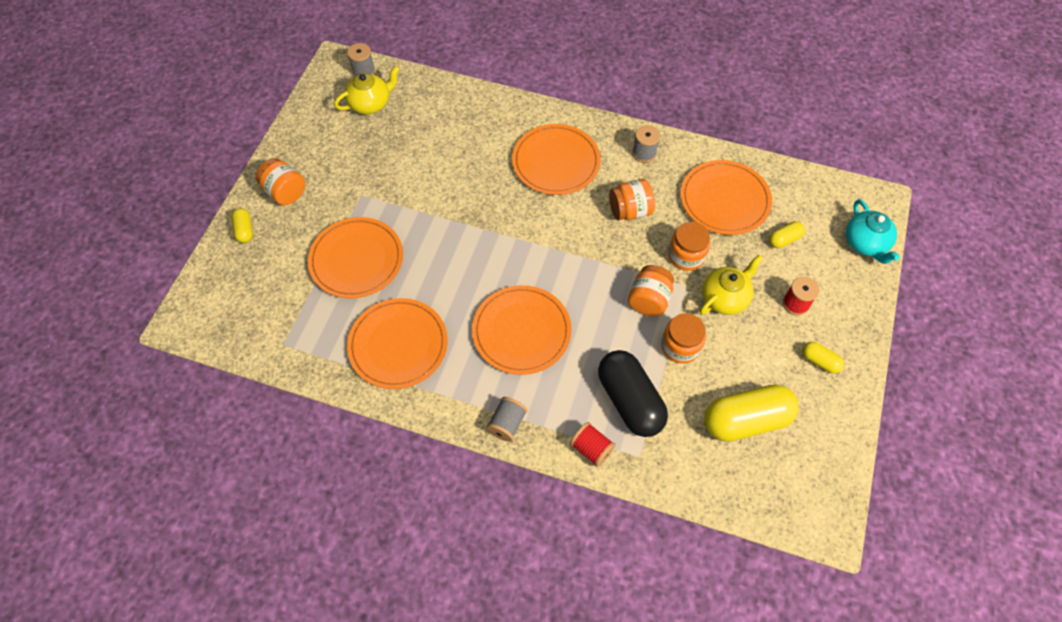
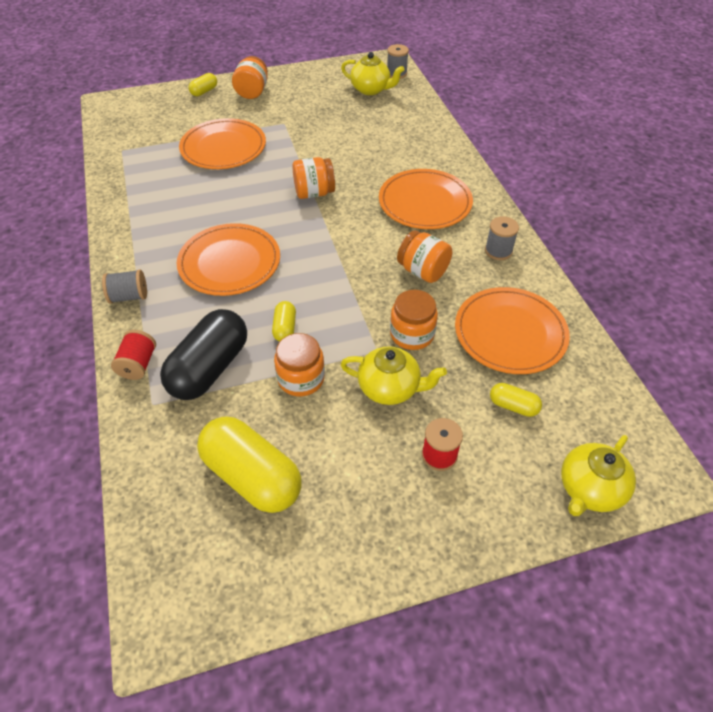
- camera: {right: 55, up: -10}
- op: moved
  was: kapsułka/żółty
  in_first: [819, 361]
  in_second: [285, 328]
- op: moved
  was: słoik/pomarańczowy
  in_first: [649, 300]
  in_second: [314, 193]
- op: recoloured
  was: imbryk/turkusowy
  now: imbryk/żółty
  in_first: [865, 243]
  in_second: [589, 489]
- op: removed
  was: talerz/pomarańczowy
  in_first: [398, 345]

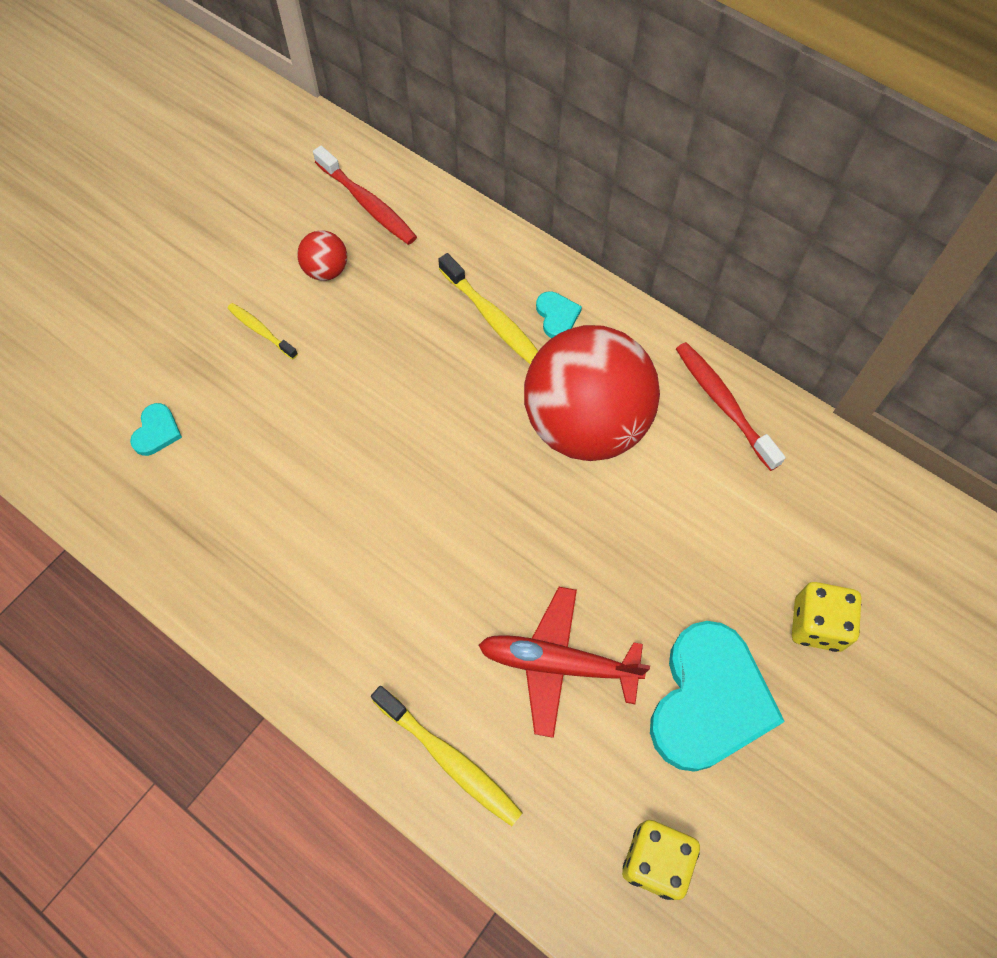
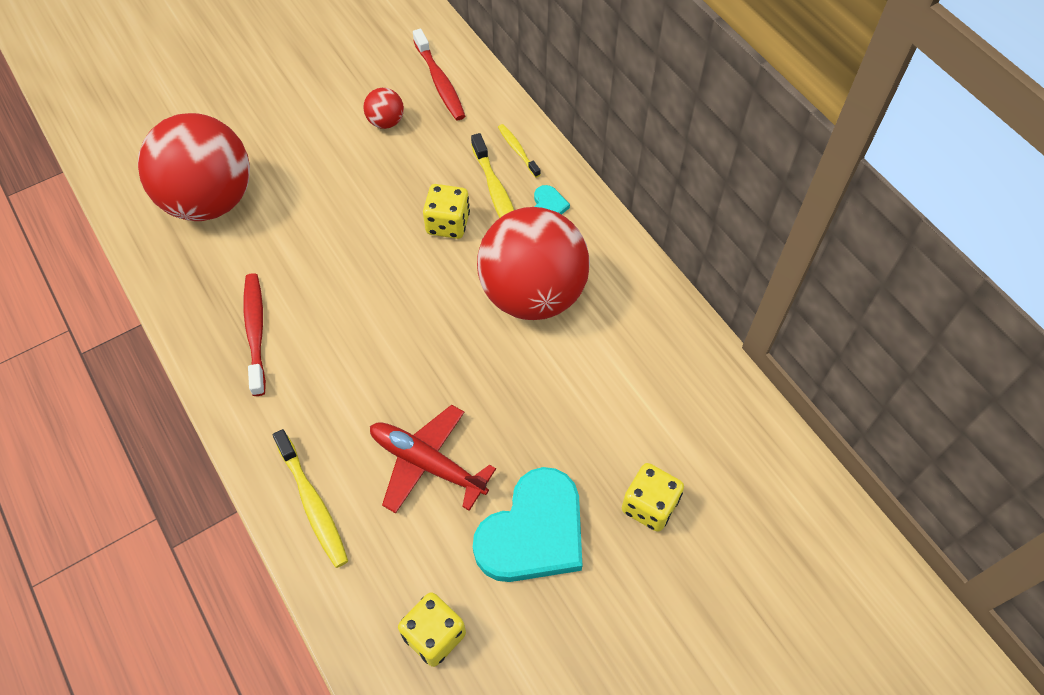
- camera: {right: 20, up: -5}
- op: replaced
  was: serce/turkusowy
  now: piłka/czerwony
  in_first: [156, 431]
  in_second: [210, 200]
- op: moved
  was: szczoteczka do zębów/czerwony
  in_first: [723, 403]
  in_second: [256, 331]
- op: added
  now: kostka do gry/żółty
  in_second: [448, 223]
- op: moved
  was: szczoteczka do zębów/żółty
  in_first: [261, 331]
  in_second: [517, 150]

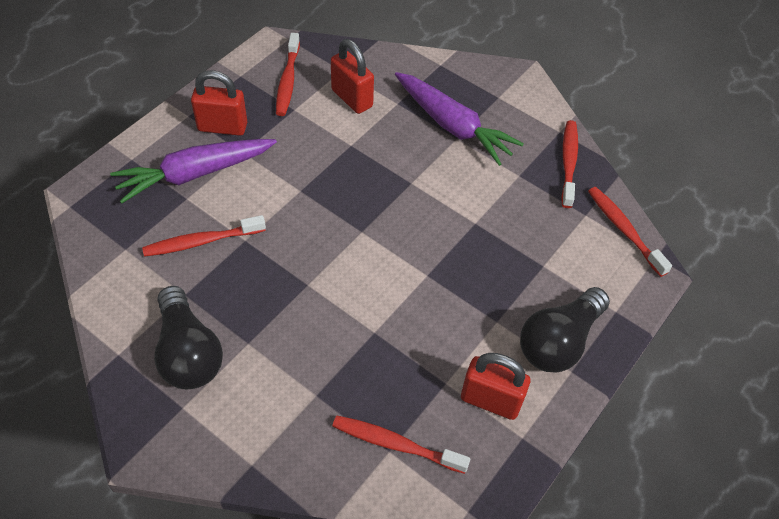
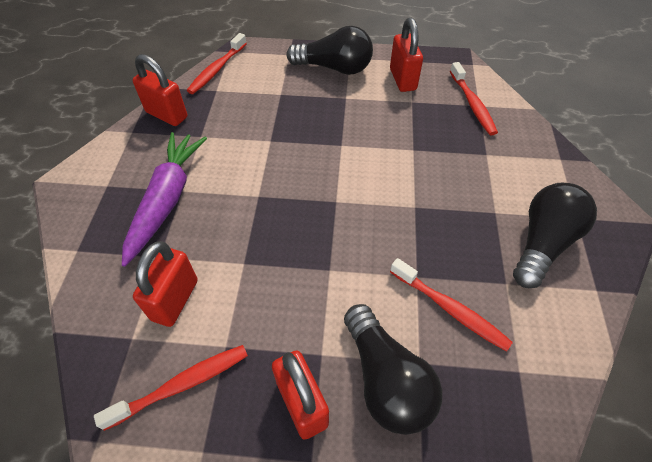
- camera: {right: -120, up: 0}
- op: replaced
  was: szczoteczka do zębów/czerwony
  now: kłódka/czerwony
  in_first: [568, 162]
  in_second: [167, 115]
- op: replaced
  was: marchewka/fioletowy
  now: żarówka/czarny
  in_first: [195, 174]
  in_second: [386, 379]

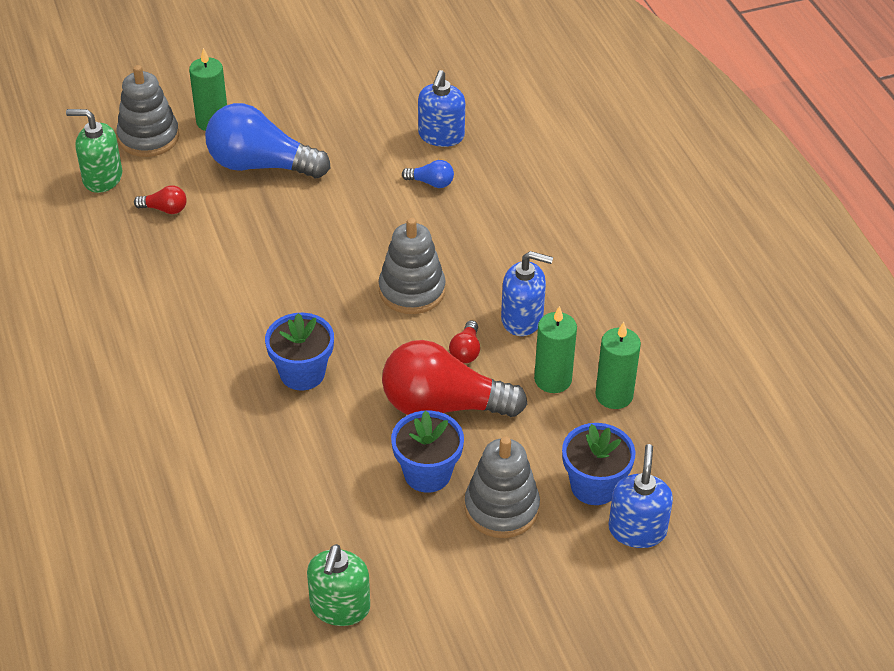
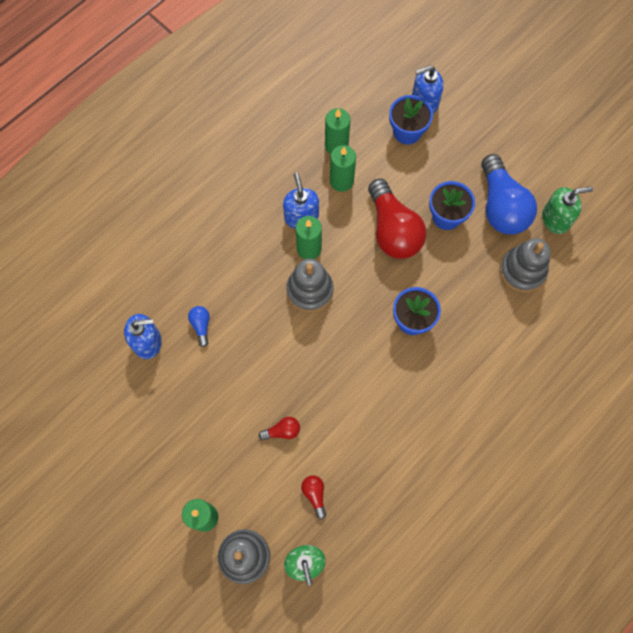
- camera: {right: -115, up: 25}
- op: moved
  was: żarówka/czerwony
  in_first: [466, 351]
  in_second: [282, 431]
- op: added
  now: świeca/zielony
  in_second: [309, 249]
- op: moved
  was: żarówka/niebieski
  in_first: [261, 165]
  in_second: [501, 206]
- op: moved
  was: zabawka nakładanka/szary
  in_first: [501, 508]
  in_second: [522, 271]

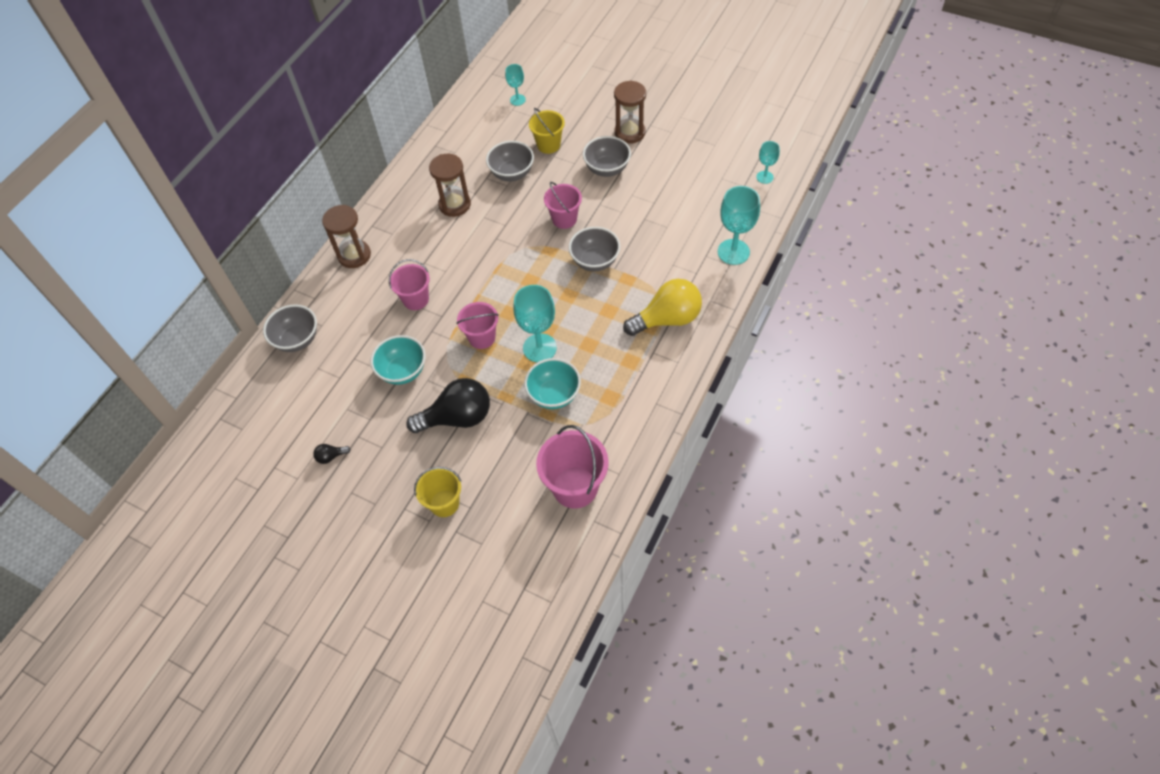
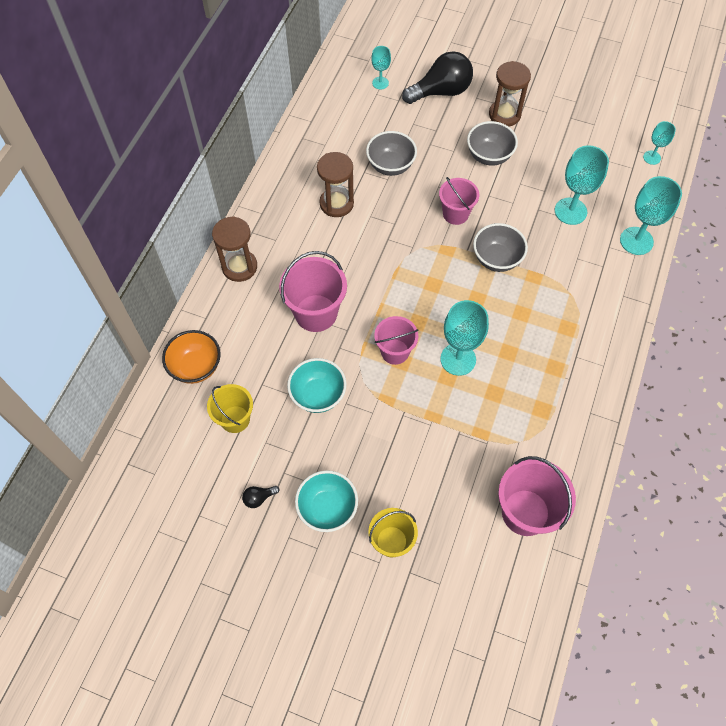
- camera: {right: -10, up: 5}
- op: recoloured
  was: miska/szary
  now: miska/pomarańczowy
  in_first: [297, 340]
  in_second: [196, 367]
- op: moved
  was: wiadro/żółty
  in_first: [548, 145]
  in_second: [235, 419]
- op: resized
  was: wiadro/różowy
  in_first: [416, 299]
  in_second: [316, 313]
  ratio: 1.54
- op: moved
  was: miska/turkusowy
  in_first: [554, 395]
  in_second: [327, 508]
- op: moved
  was: żarówka/czarny
  in_first: [457, 417]
  in_second: [441, 92]
- op: added
  now: kielich/turkusowy
  in_second: [570, 211]
- op: removed
  was: żarówka/żółty
  in_first: [667, 319]

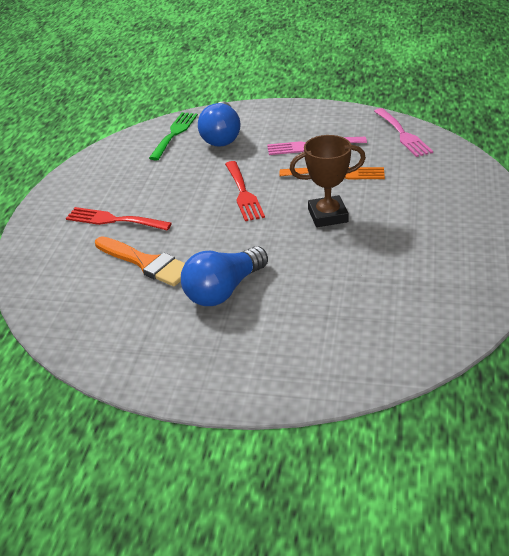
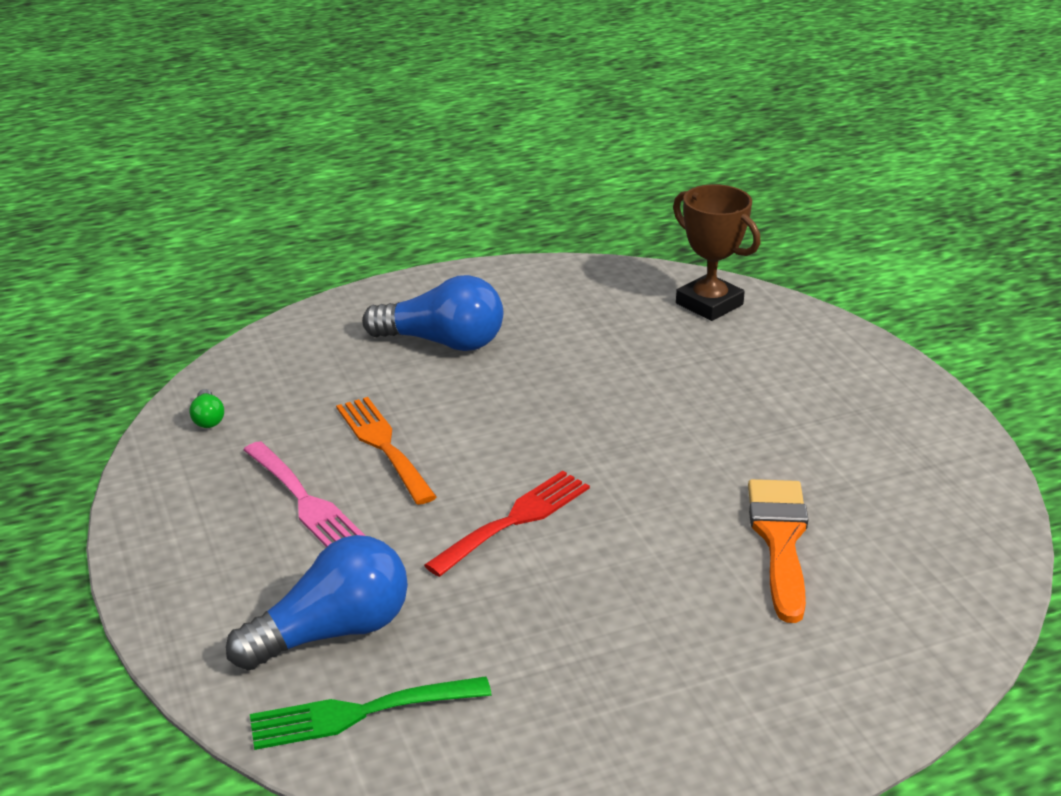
- camera: {right: -125, up: -5}
- op: replaced
  was: widelec/różowy
  now: żarówka/zielony
  in_first: [403, 134]
  in_second: [208, 419]
- op: moved
  was: żarówka/niebieski
  in_first: [223, 290]
  in_second: [443, 342]
- op: moved
  was: puchar/brązowy
  in_first: [328, 216]
  in_second: [709, 304]
- op: removed
  was: widelec/czerwony
  in_first: [113, 220]

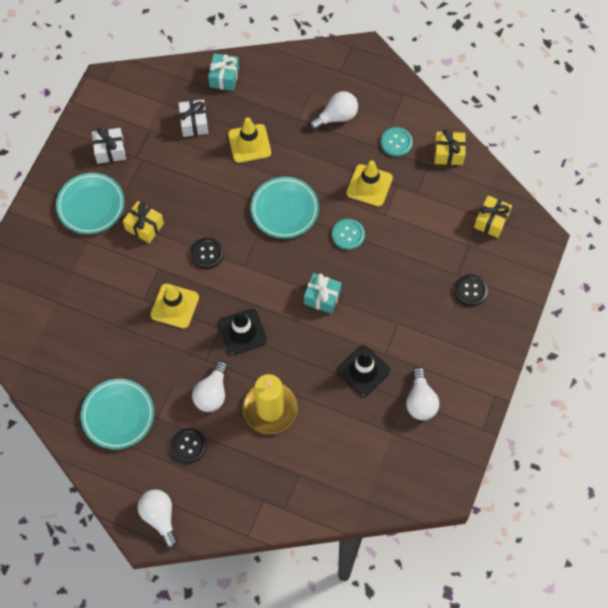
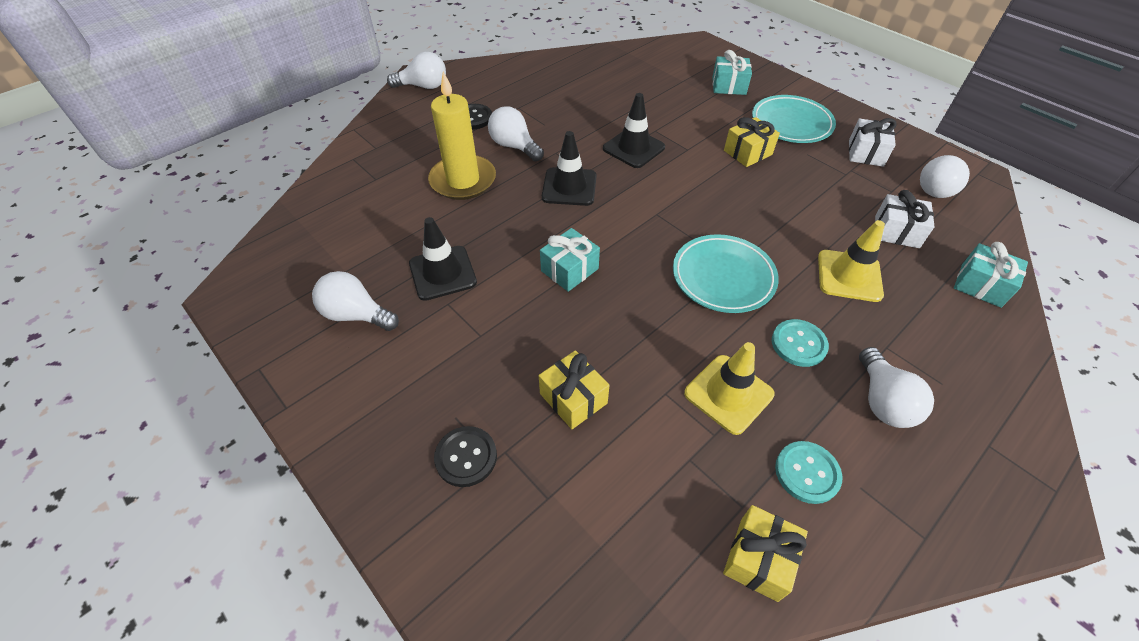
- camera: {right: 115, up: -15}
- op: moved
  was: prezent/żółty
  in_first: [491, 221]
  in_second: [573, 398]
- op: recoloured
  was: pachołek/żółty
  now: pachołek/czarny
  in_first: [174, 306]
  in_second: [633, 148]
- op: added
  now: prezent/turkusowy
  in_second: [729, 86]
- op: moved
  was: guzik/turkusowy
  in_first: [348, 235]
  in_second: [798, 344]
- op: added
  now: żarówka/biały
  in_second: [935, 187]
- op: removed
  was: talerz/turkusowy
  in_first: [118, 415]
- op: removed
  was: guzik/czarny
  in_first: [207, 254]

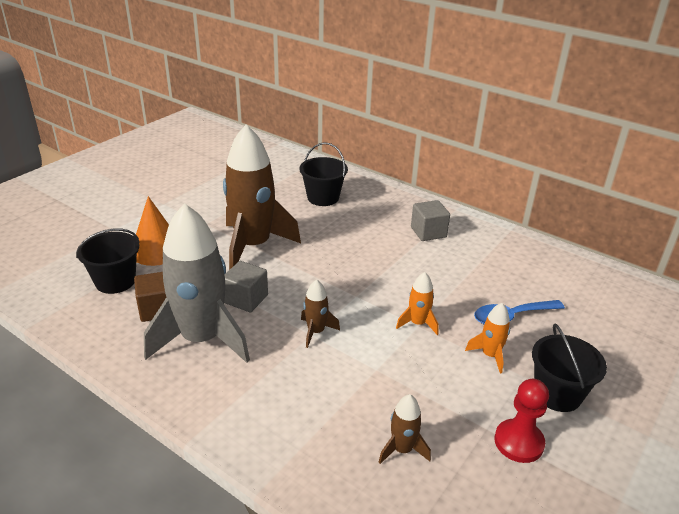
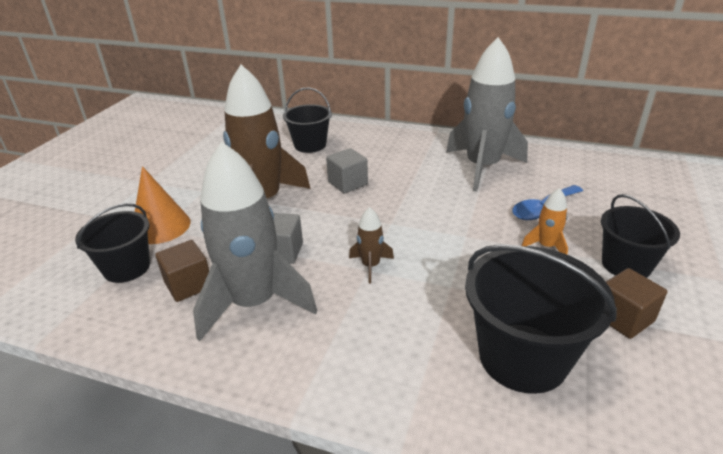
- camera: {right: -15, up: 0}
- op: moved
  was: sześcian/szary
  in_first: [428, 232]
  in_second: [348, 183]
- op: added
  now: rakieta/szary
  in_second: [482, 167]
- op: replaced
  was: rakieta/brązowy
  now: wiadro/czarny
  in_first: [402, 449]
  in_second: [523, 357]
- op: replaced
  was: pionek/czerwony
  now: sześcian/brązowy
  in_first: [518, 442]
  in_second: [623, 318]
- op: removed
  was: rakieta/pomarańczowy
  in_first: [418, 323]

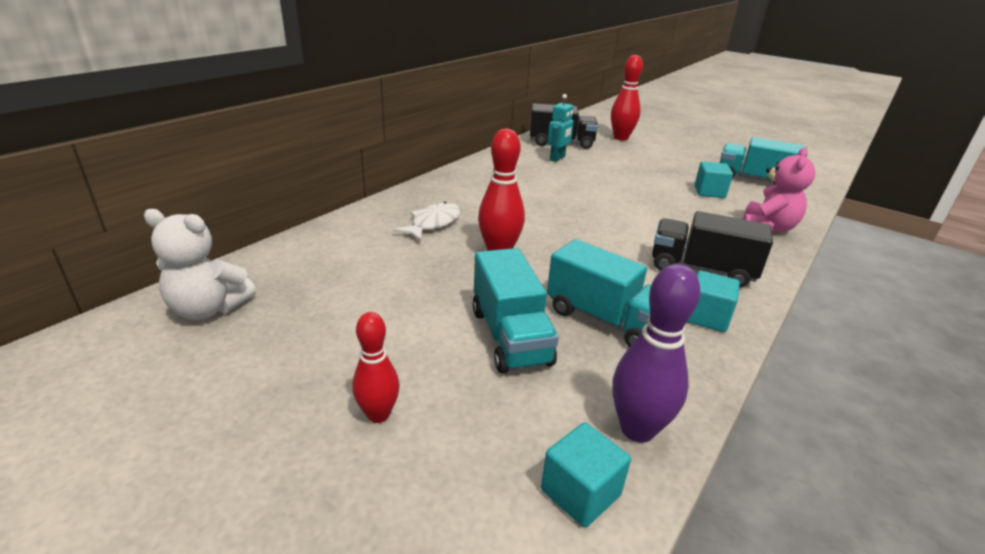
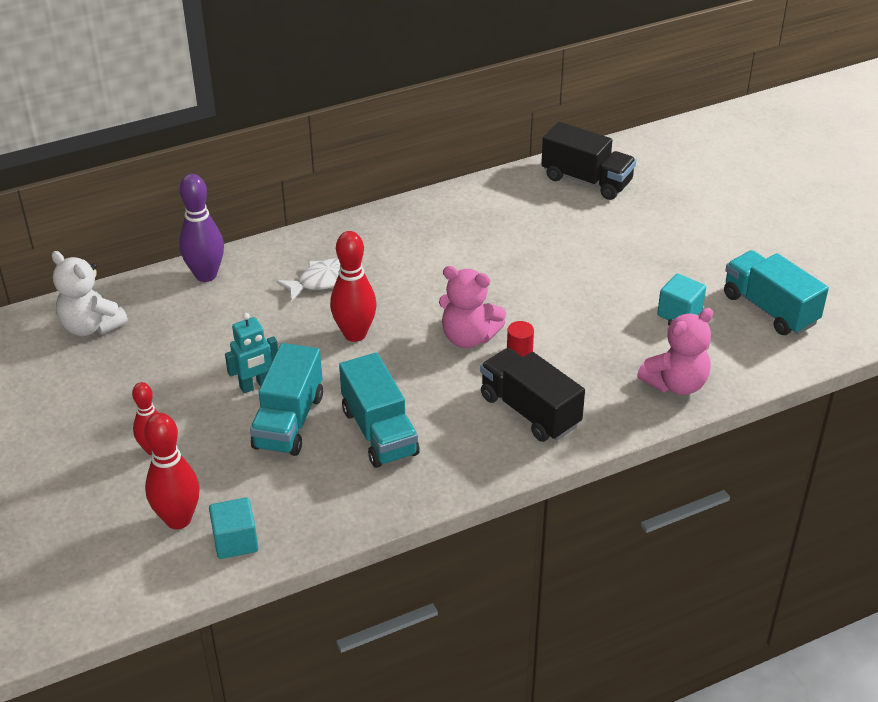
- camera: {right: 30, up: 10}
- op: moved
  was: kręgiel/czerwony
  in_first: [621, 138]
  in_second: [178, 519]
- op: moved
  was: kręgiel/fioletowy
  in_first: [637, 429]
  in_second: [206, 275]
- op: moved
  was: robot/turkusowy
  in_first: [557, 158]
  in_second: [255, 385]
- op: added
  now: miś/różowy
  in_second: [468, 337]
- op: added
  now: walec/czerwony
  in_second: [519, 351]
- op: removed
  was: sześcian/turkusowy
  in_first: [706, 317]

